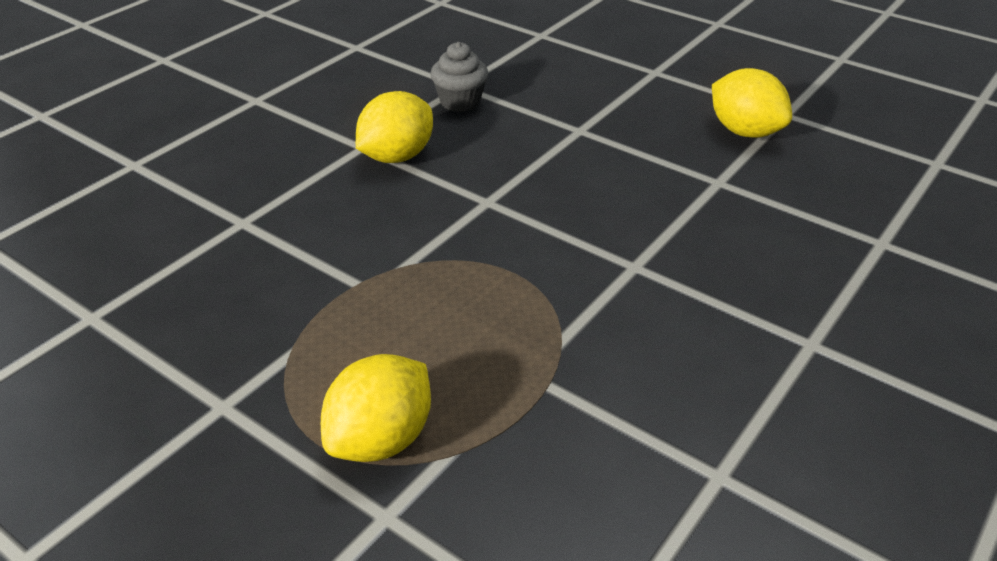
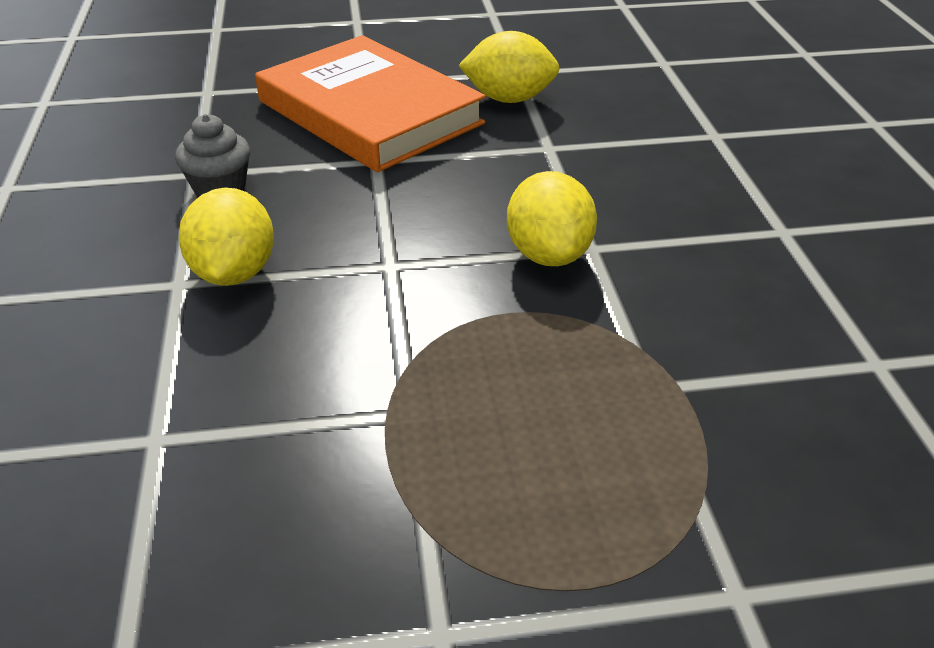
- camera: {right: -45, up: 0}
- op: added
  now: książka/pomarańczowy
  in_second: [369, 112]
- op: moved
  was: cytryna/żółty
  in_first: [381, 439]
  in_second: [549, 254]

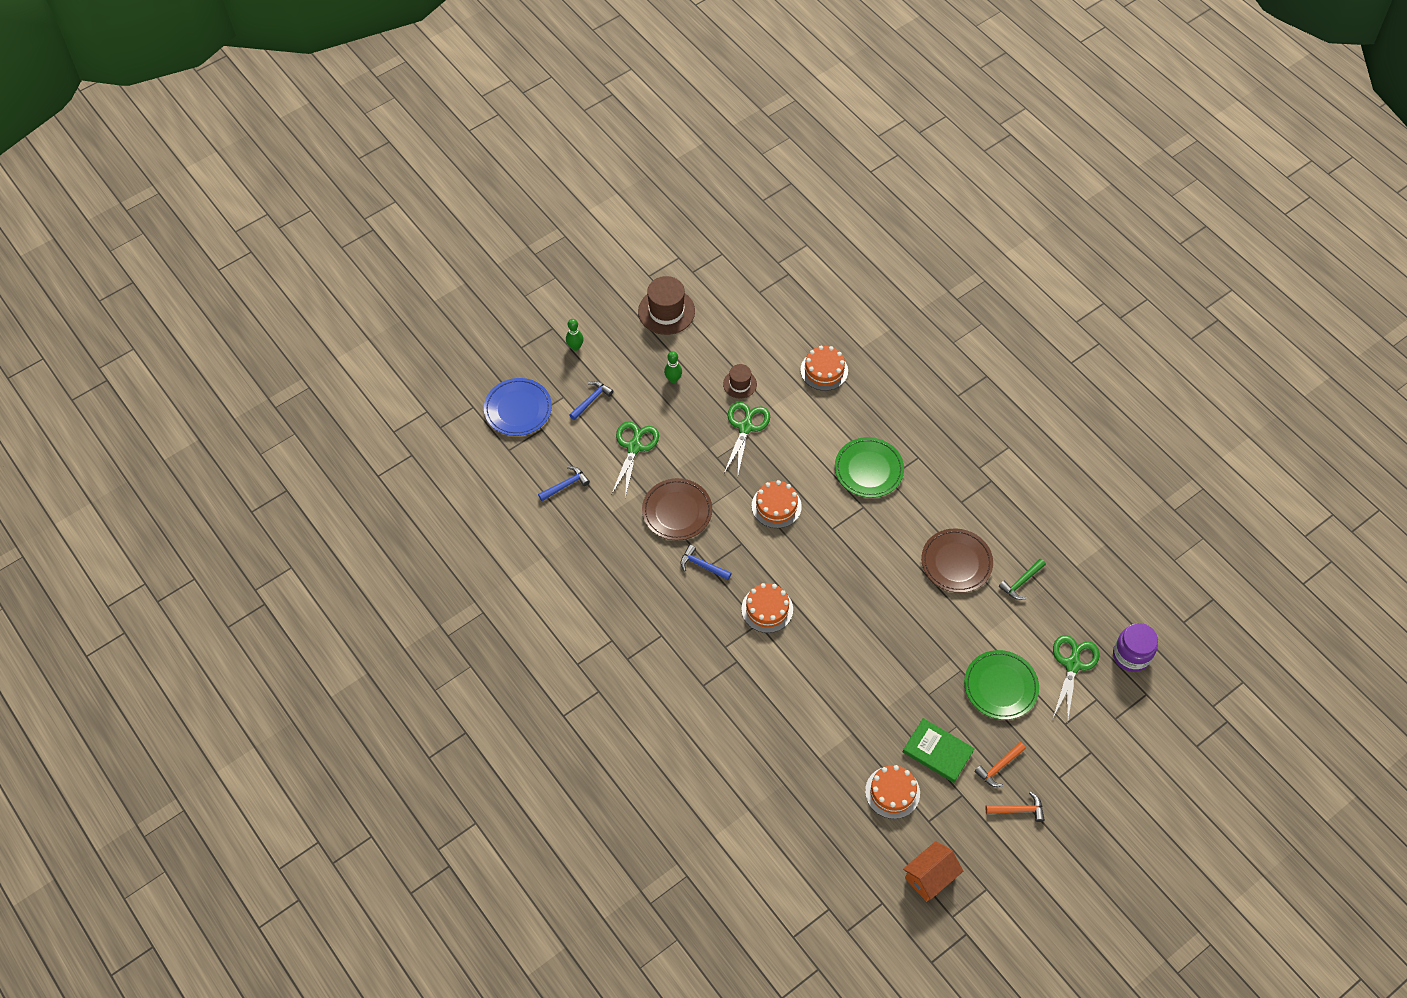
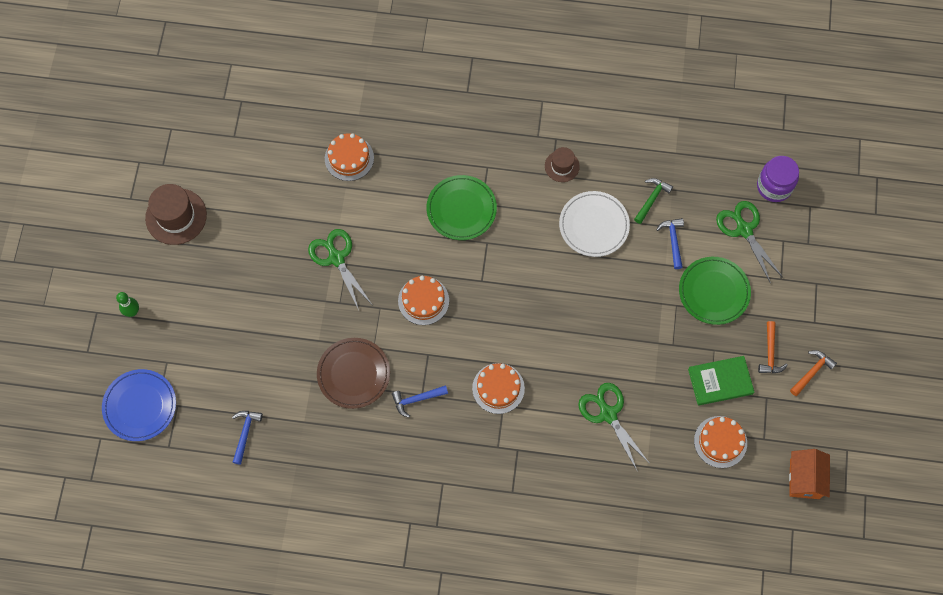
- camera: {right: -45, up: 10}
- op: moved
  was: kapelusz/brązowy
  in_first: [740, 384]
  in_second: [562, 166]
- op: recoloured
  was: talerz/brązowy
  now: talerz/biały
  in_first: [956, 562]
  in_second: [594, 225]
- op: moved
  was: nożyczki/zielony
  in_first: [634, 447]
  in_second: [608, 414]
- op: turned
  was: młotek/zielony
  in_first: [1021, 582]
  in_second: [652, 199]
  clockwise: -150
- op: moved
  was: młotek/niebieski
  in_first: [591, 400]
  in_second: [673, 241]
- op: removed
  was: kręgiel/zielony
  in_first: [673, 379]

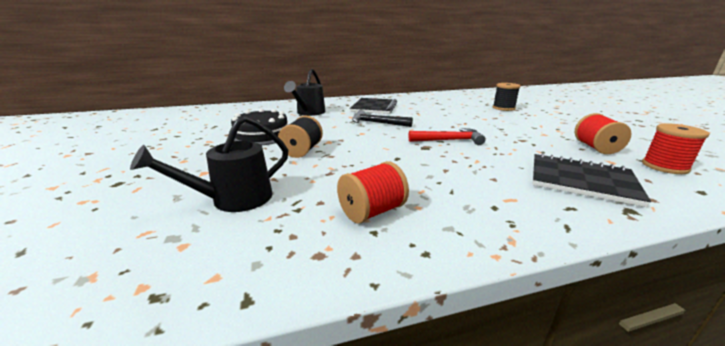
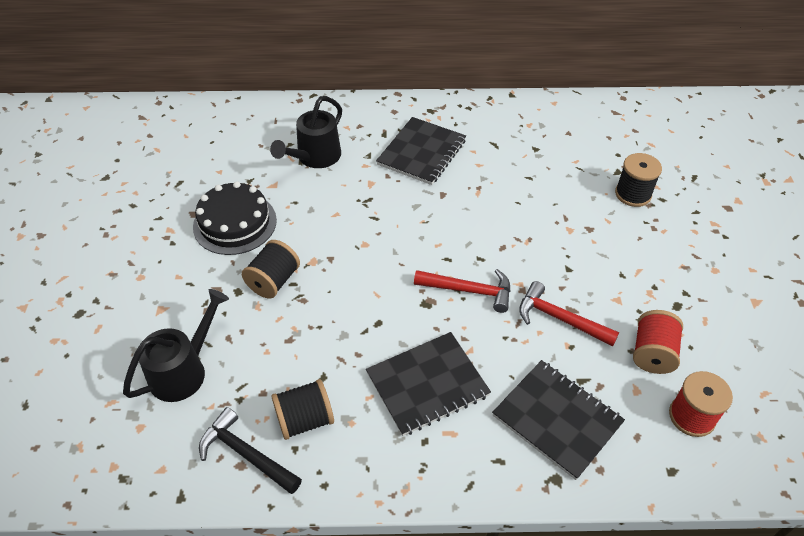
- camera: {right: 15, up: 25}
- op: turned
  was: konewka/czarny
  in_first: [233, 200]
  in_second: [184, 370]
  clockwise: 150
- op: moved
  was: młotek/czarny
  in_first: [377, 123]
  in_second: [246, 454]
- op: recoloured
  was: szpulka/czerwony
  now: szpulka/czarny
  in_first: [372, 212]
  in_second: [305, 420]
- op: added
  now: zeszyt/czarny
  in_second: [427, 384]
- op: added
  now: młotek/czerwony
  in_second: [559, 318]

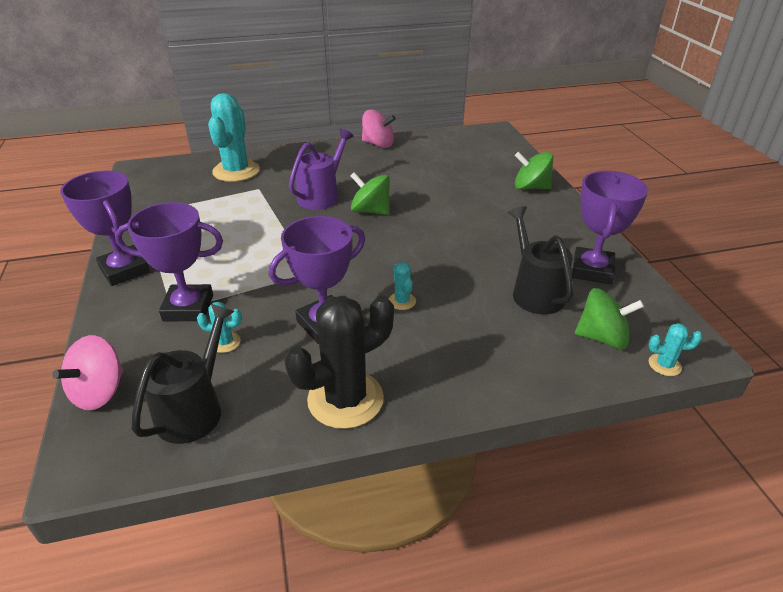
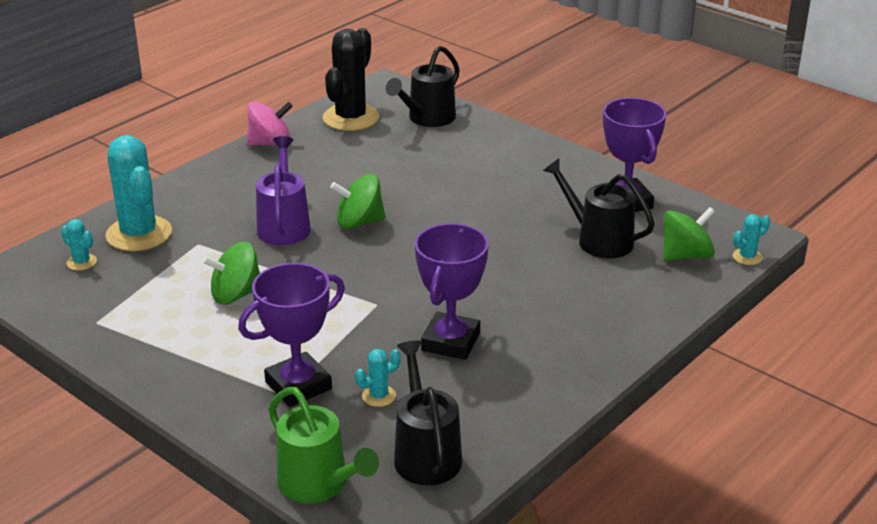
- camera: {right: -35, up: -5}
- op: moved
  was: kaktus/turkusowy
  in_first: [402, 301]
  in_second: [81, 262]
- op: moved
  was: bączek/zielony
  in_first: [530, 187]
  in_second: [236, 294]
- op: replaced
  was: bączek/różowy
  now: konewka/zielony
  in_first: [99, 392]
  in_second: [318, 484]
- op: moved
  was: kaktus/czarny
  in_first: [345, 399]
  in_second: [351, 118]
- op: added
  now: konewka/czarny
  in_second: [428, 118]
- op: removed
  was: puchar/fioletowy
  in_first: [124, 270]

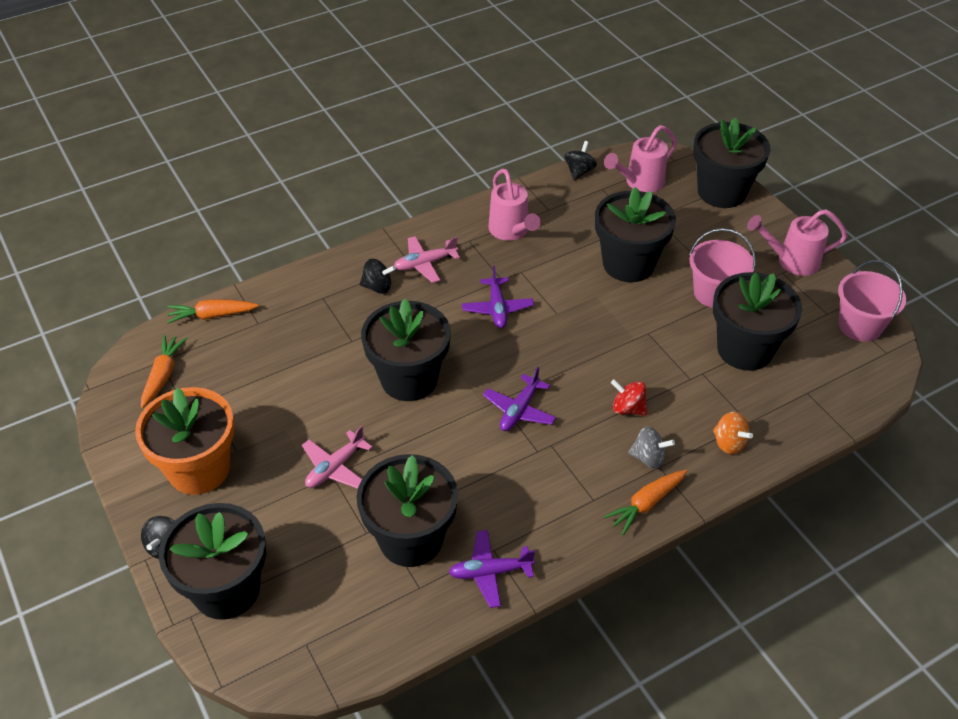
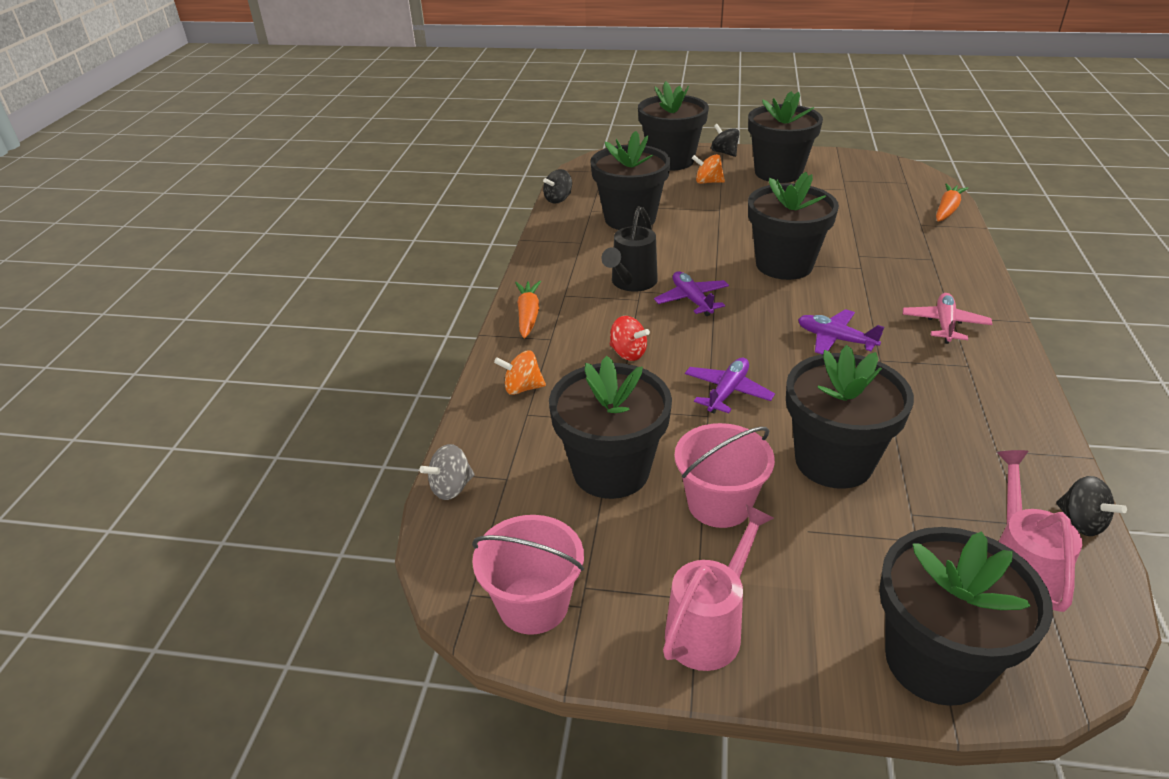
- camera: {right: 130, up: -10}
- op: moved
  was: bączek/szary
  in_first: [648, 458]
  in_second: [451, 488]
- op: moved
  was: bączek/czarny
  in_first: [378, 287]
  in_second: [558, 199]
- op: added
  now: konewka/czarny
  in_second: [631, 283]
- op: turned
  was: bączek/czerwony
  in_first: [628, 408]
  in_second: [628, 353]
  clockwise: 60
- op: moved
  was: samolot/fioletowy
  in_first: [490, 572]
  in_second: [727, 392]
- op: added
  now: bączek/pomarańczowy
  in_second: [708, 182]
- op: recoloured
  was: doniczka/pomarańczowy
  now: doniczka/czarny
  in_first: [199, 469]
  in_second: [778, 172]
- op: removed
  was: marchewka/pomarańczowy
  in_first: [163, 375]
- op: removed
  was: samolot/różowy
  in_first: [335, 467]
- op: removed
  was: konewka/różowy
  in_first: [511, 231]

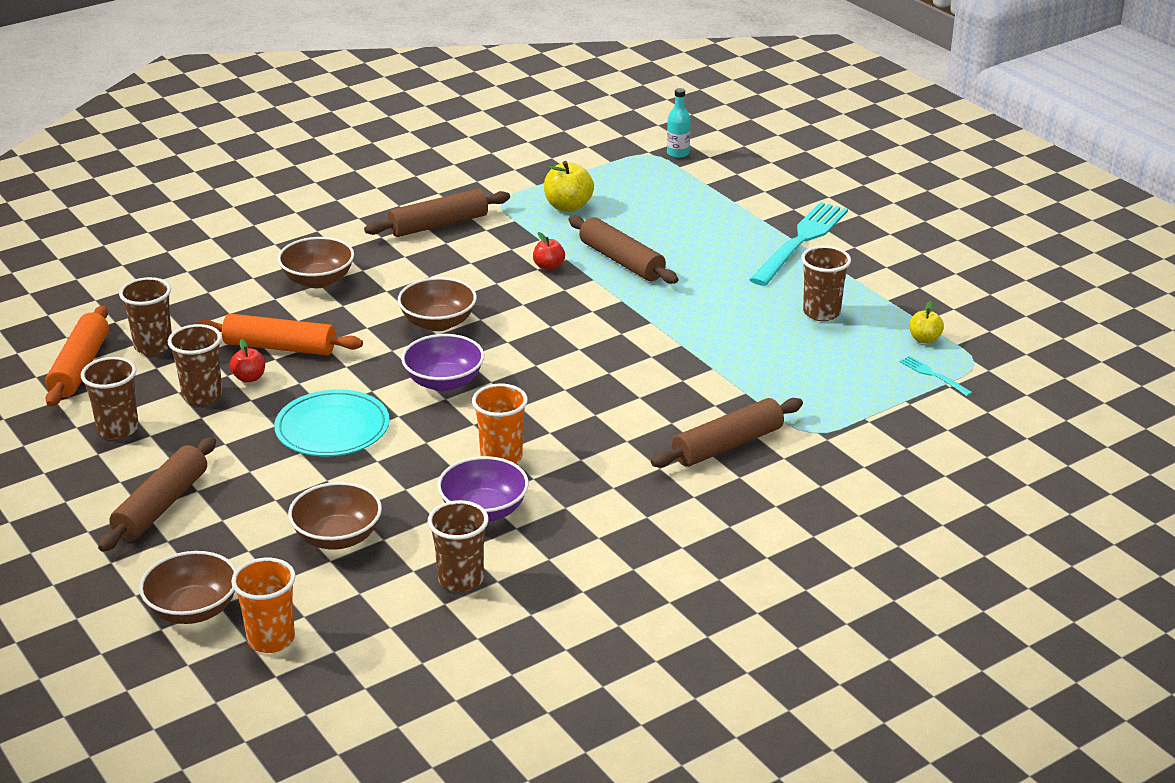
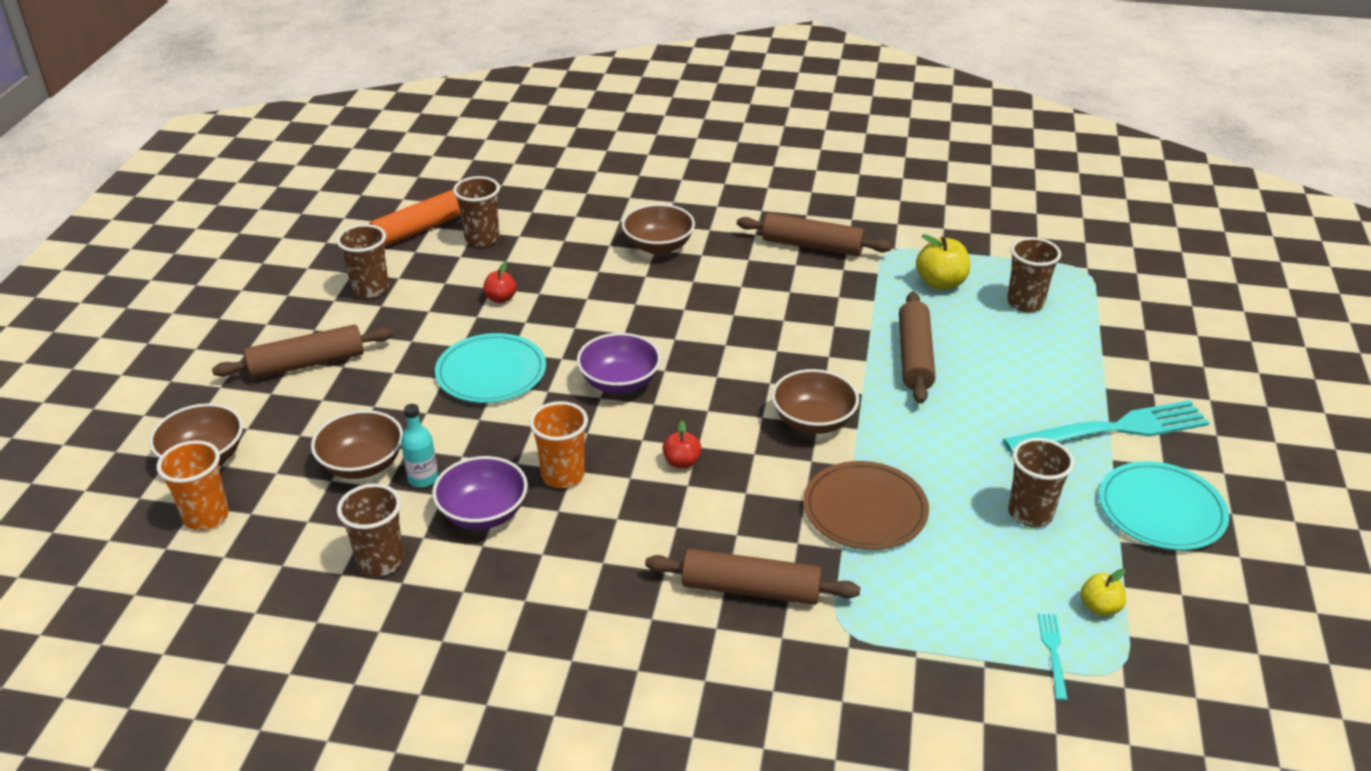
- camera: {right: 45, up: 5}
- op: moved
  was: butelka/turkusowy
  in_first: [678, 153]
  in_second: [423, 479]
- op: moved
  was: jabłko/czerwony
  in_first: [549, 266]
  in_second: [681, 462]
- op: moved
  was: miska/brązowy
  in_first: [438, 323]
  in_second: [813, 421]
- op: added
  now: talerz/brązowy
  in_second: [865, 509]
- op: moved
  was: szklanka/brązowy
  in_first: [202, 395]
  in_second: [1025, 303]
- op: added
  now: talerz/turkusowy
  in_second: [1161, 510]
- op: removed
  was: wałek do ciasta/pomarańczowy
  in_first: [280, 347]

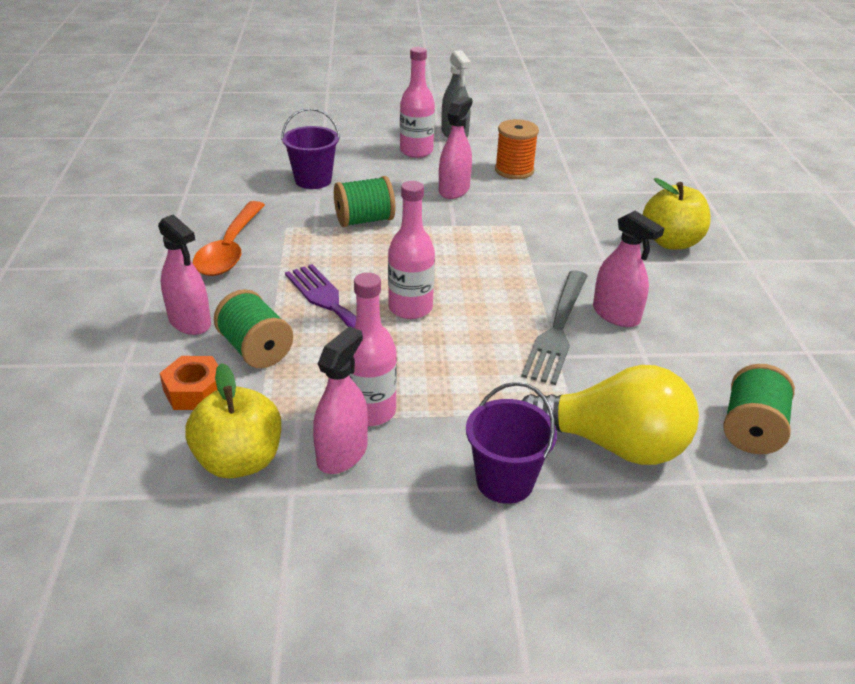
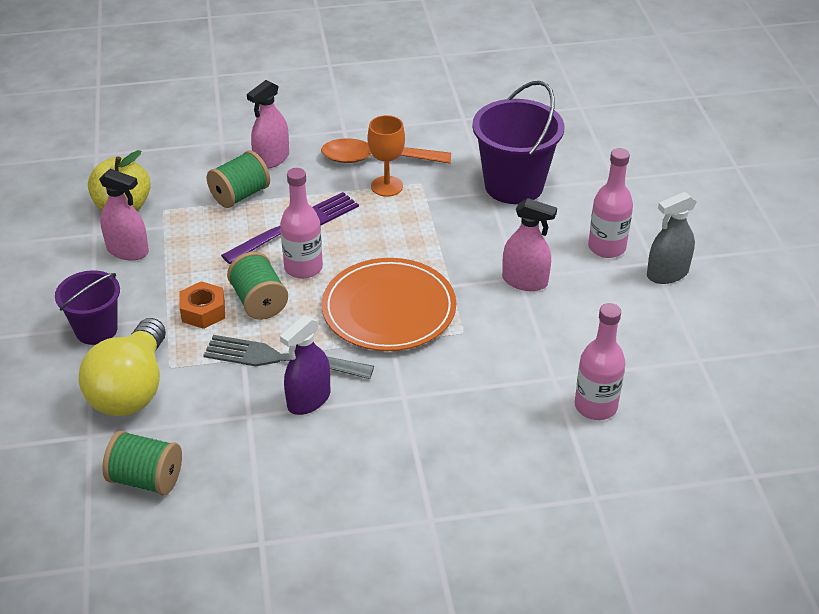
- camera: {right: 85, up: 5}
- op: moved
  was: nakrętka/pomarańczowy
  in_first: [195, 391]
  in_second: [203, 311]
- op: moved
  was: szpulka/zielony
  in_first: [364, 220]
  in_second: [259, 302]
- op: recoloured
  was: spryskiwacz/różowy
  now: spryskiwacz/fioletowy
  in_first: [616, 314]
  in_second: [309, 400]
- op: added
  now: talerz/pomarańczowy
  in_second: [389, 309]
- op: added
  now: kielich/pomarańczowy
  in_second: [387, 186]
- op: resized
  was: wiadro/fioletowy
  in_first: [313, 180]
  in_second: [514, 185]
  ratio: 1.61
- op: moved
  was: butelka/różowy
  in_first: [370, 411]
  in_second: [595, 406]
- op: removed
  was: szpulka/pomarańczowy
  in_first: [514, 170]
- op: removed
  was: jabłko/żółty
  in_first: [671, 242]

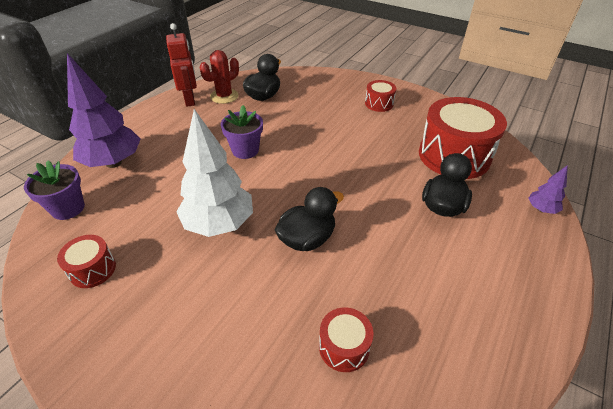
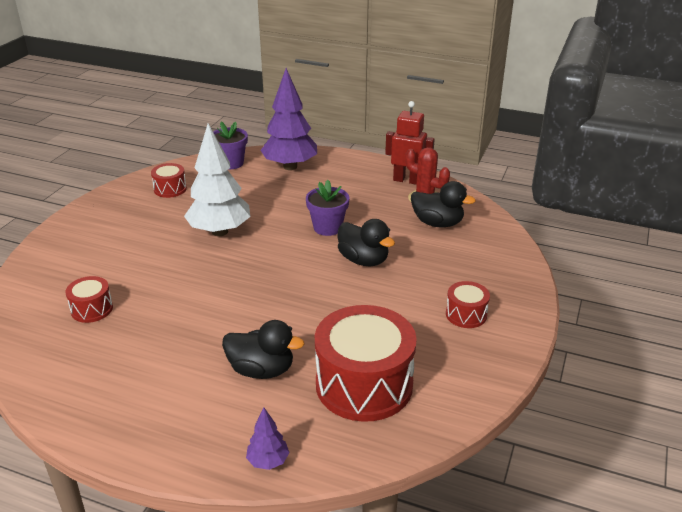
- camera: {right: 80, up: -10}
- op: moved
  was: kaczka/czarny
  in_first: [307, 239]
  in_second: [363, 260]
- op: turned
  was: robot/czerwony
  in_first: [190, 100]
  in_second: [407, 180]
  clockwise: -135

